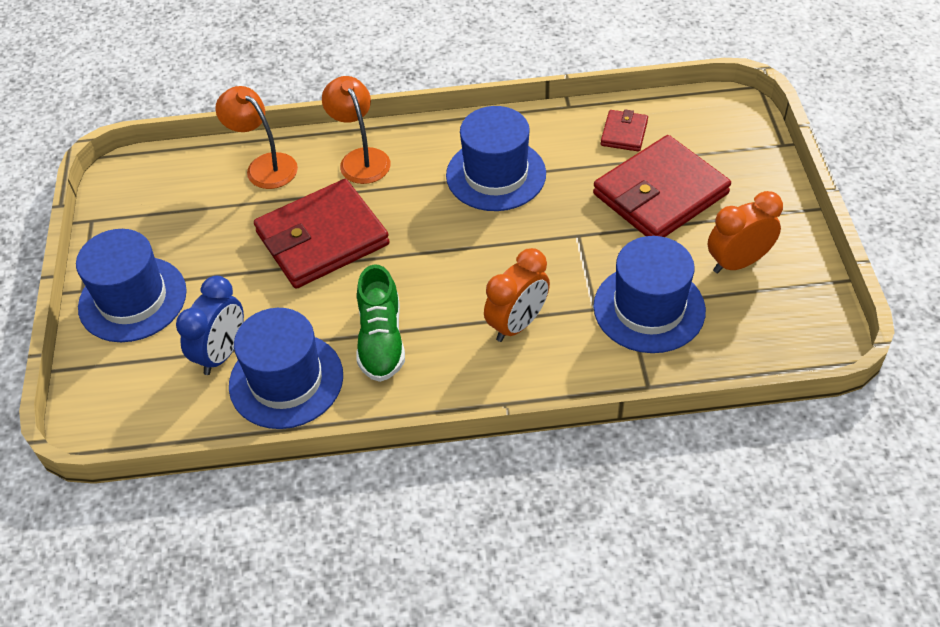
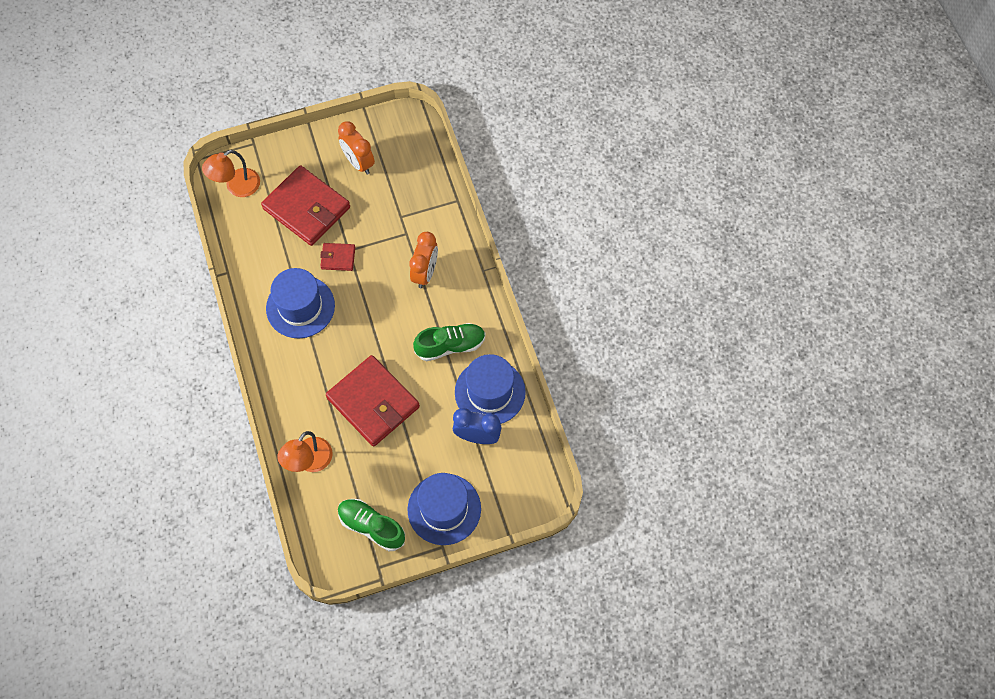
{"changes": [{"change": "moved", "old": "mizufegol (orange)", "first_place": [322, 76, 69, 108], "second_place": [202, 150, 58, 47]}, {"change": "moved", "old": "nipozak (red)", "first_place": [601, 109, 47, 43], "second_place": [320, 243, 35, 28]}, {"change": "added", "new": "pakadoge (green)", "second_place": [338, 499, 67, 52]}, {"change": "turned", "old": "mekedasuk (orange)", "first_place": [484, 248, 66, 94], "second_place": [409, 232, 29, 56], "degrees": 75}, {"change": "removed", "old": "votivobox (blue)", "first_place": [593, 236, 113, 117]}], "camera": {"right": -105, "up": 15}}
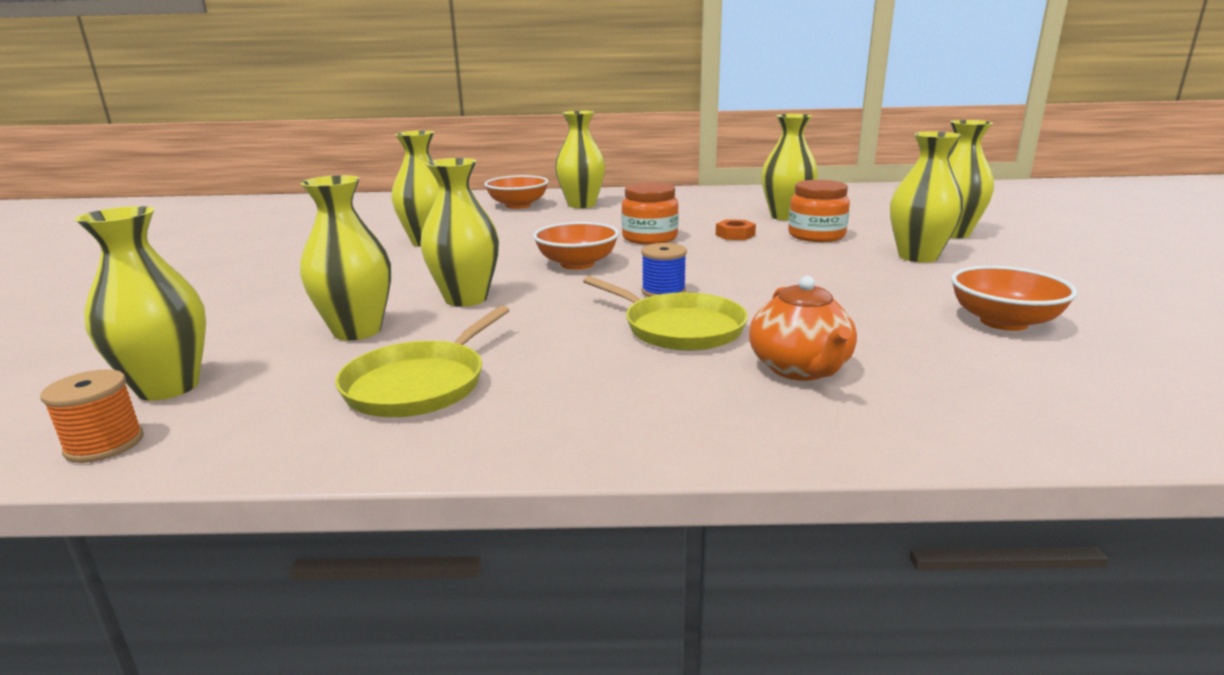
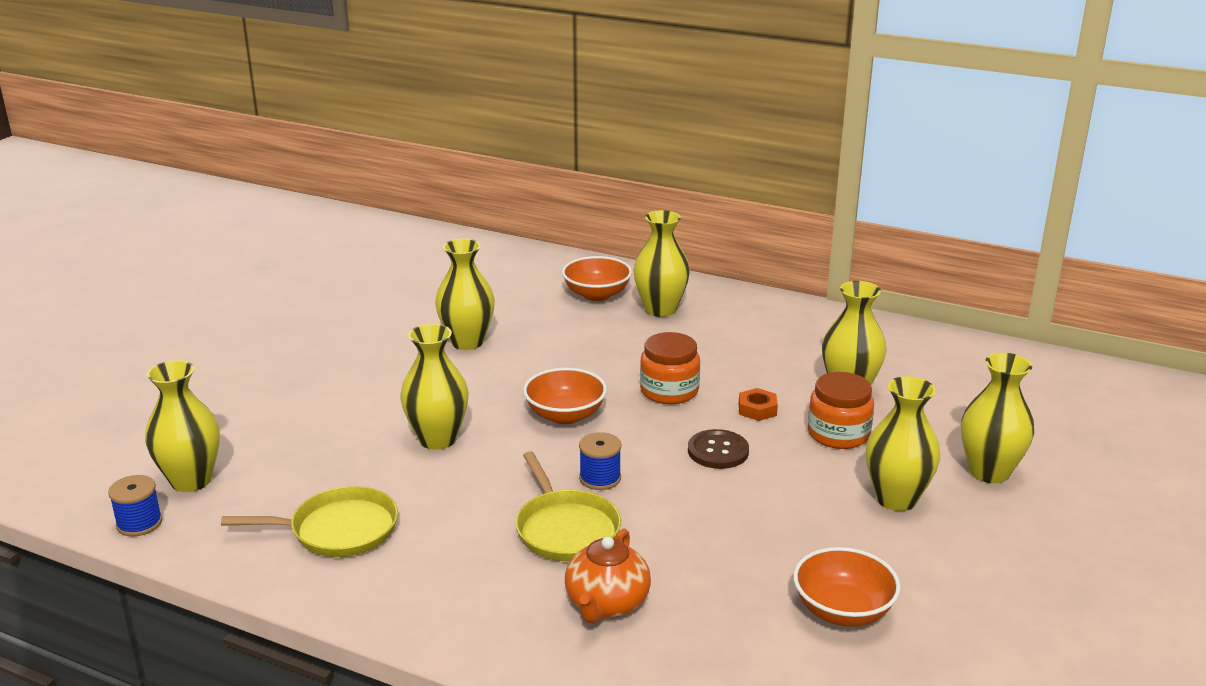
{"changes": [{"change": "recoloured", "old": "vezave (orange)", "new": "vezave (blue)", "first_place": [40, 369, 104, 94], "second_place": [108, 475, 54, 62]}, {"change": "turned", "old": "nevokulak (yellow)", "first_place": [335, 306, 174, 111], "second_place": [221, 486, 177, 71], "degrees": -150}, {"change": "added", "new": "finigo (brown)", "second_place": [688, 429, 61, 40]}, {"change": "removed", "old": "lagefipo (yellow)", "first_place": [300, 175, 91, 165]}], "camera": {"right": 25, "up": 5}}
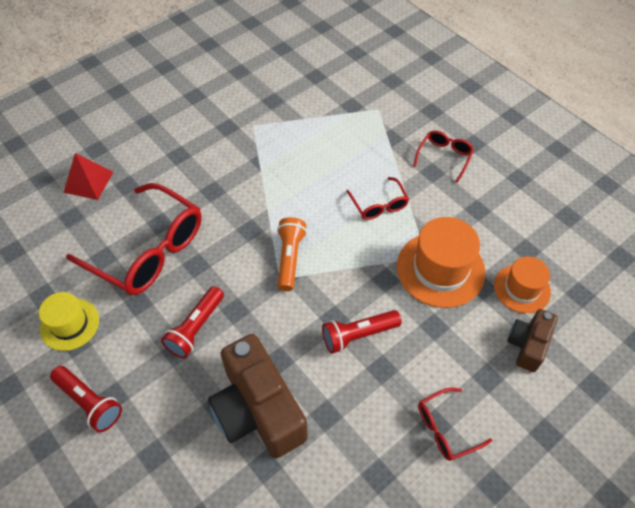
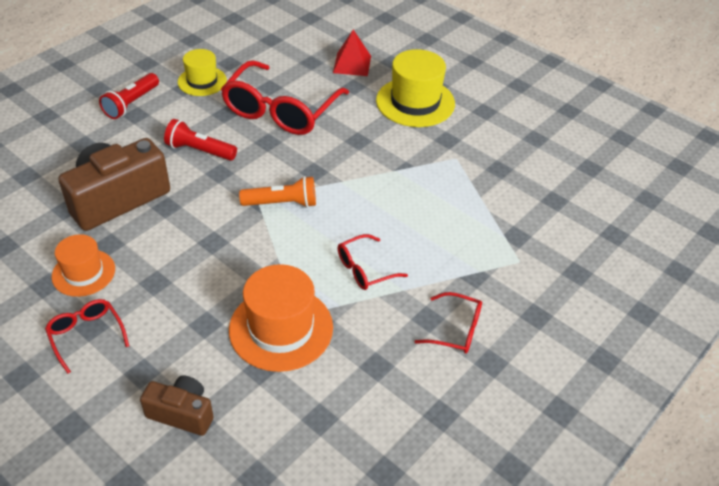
{"changes": [{"change": "moved", "old": "votivobox (orange)", "first_place": [494, 256, 57, 57], "second_place": [52, 234, 63, 63]}, {"change": "added", "new": "votivobox (yellow)", "second_place": [376, 49, 79, 78]}, {"change": "removed", "old": "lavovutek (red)", "first_place": [322, 310, 80, 44]}], "camera": {"right": 80, "up": -10}}
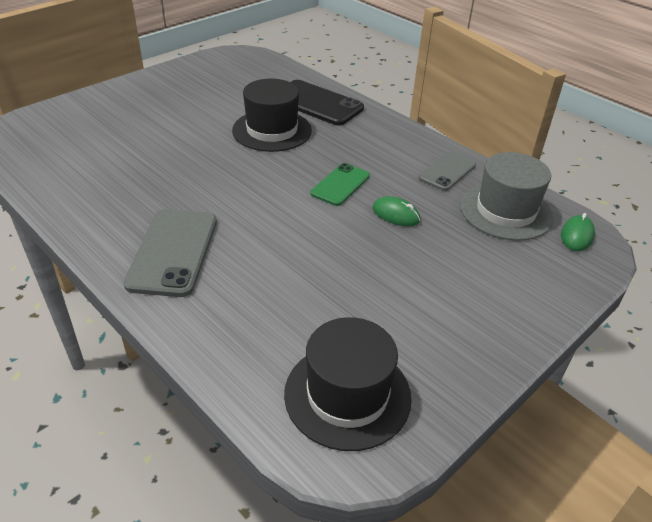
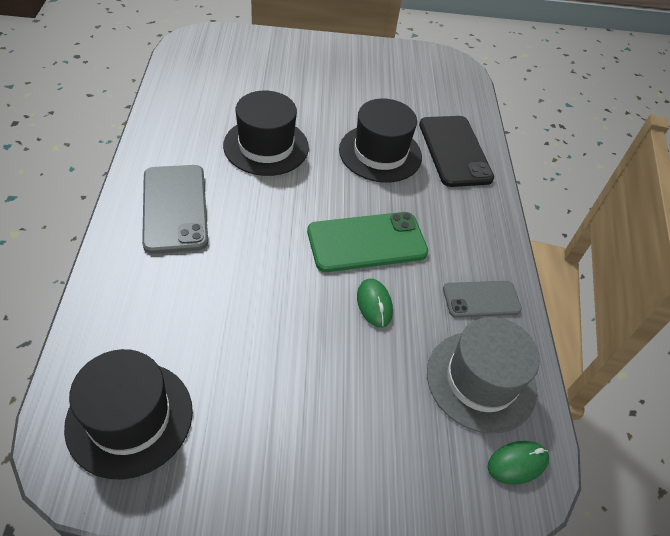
{"changes": [{"change": "turned", "old": "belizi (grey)", "first_place": [123, 209, 94, 88], "second_place": [142, 165, 66, 89], "degrees": -60}, {"change": "added", "new": "votivobox (black)", "second_place": [223, 90, 86, 86]}, {"change": "resized", "old": "belizi (green)", "first_place": [311, 163, 59, 43], "second_place": [307, 212, 121, 60], "factor": 1.62}], "camera": {"right": 40, "up": 10}}
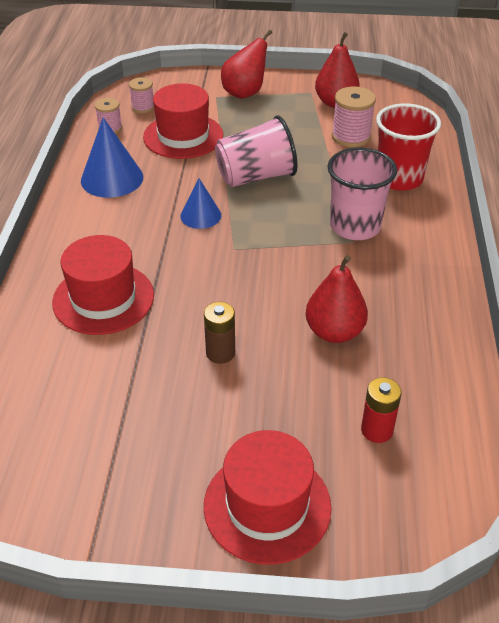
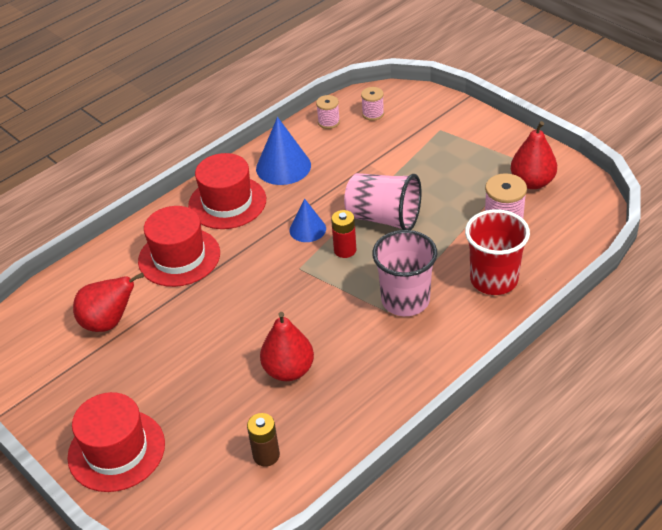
{"changes": [{"change": "moved", "old": "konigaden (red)", "first_place": [221, 30, 51, 69], "second_place": [73, 273, 71, 59]}, {"change": "moved", "old": "votivobox (red)", "first_place": [143, 83, 80, 76], "second_place": [188, 153, 78, 76]}, {"change": "moved", "old": "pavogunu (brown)", "first_place": [204, 302, 31, 62], "second_place": [247, 413, 33, 54]}, {"change": "moved", "old": "pavogunu (red)", "first_place": [361, 377, 41, 66], "second_place": [331, 210, 25, 48]}], "camera": {"right": 45, "up": 0}}
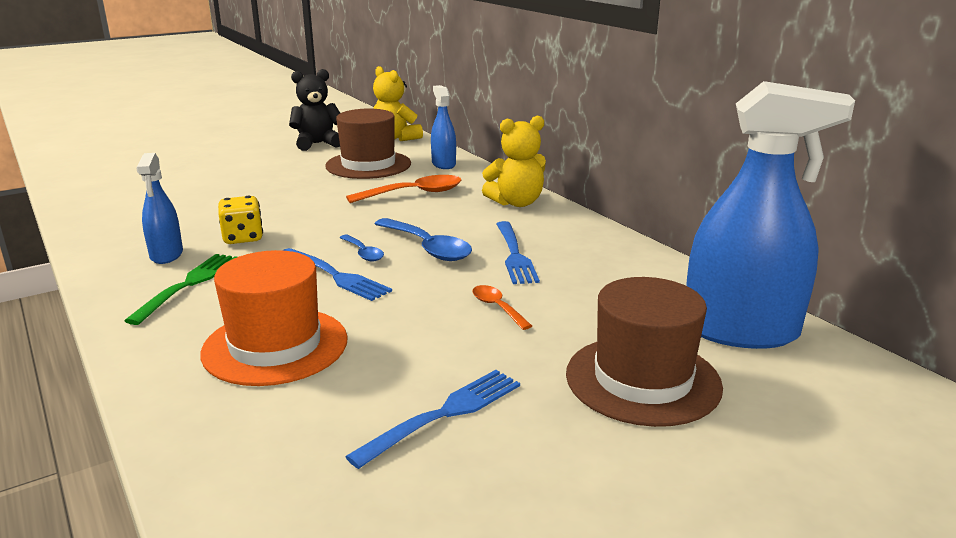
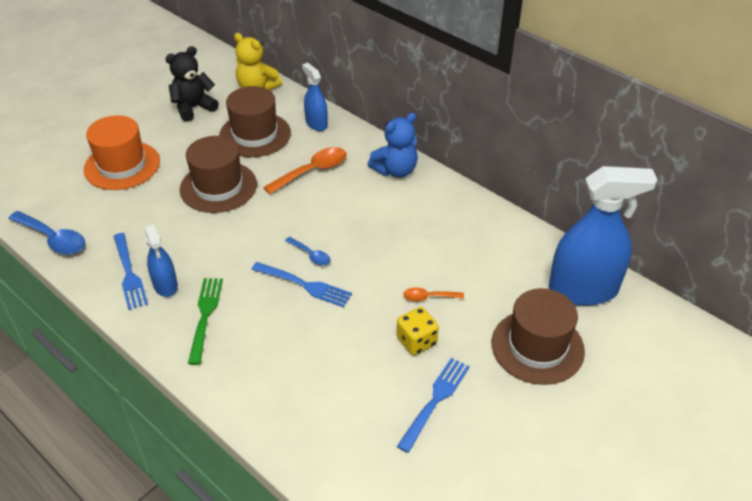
{"changes": [{"change": "moved", "old": "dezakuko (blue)", "first_place": [375, 218, 97, 43], "second_place": [8, 211, 77, 44]}, {"change": "moved", "old": "votivobox (orange)", "first_place": [200, 250, 148, 136], "second_place": [84, 115, 76, 75]}, {"change": "moved", "old": "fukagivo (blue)", "first_place": [497, 221, 43, 63], "second_place": [113, 233, 35, 77]}, {"change": "added", "new": "votivobox (brown)", "second_place": [180, 136, 77, 77]}, {"change": "recoloured", "old": "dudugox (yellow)", "new": "dudugox (blue)", "first_place": [482, 116, 64, 91], "second_place": [367, 113, 51, 65]}, {"change": "moved", "old": "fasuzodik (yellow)", "first_place": [218, 196, 45, 48], "second_place": [397, 307, 42, 48]}, {"change": "turned", "old": "dezakuko (orange)", "first_place": [472, 285, 60, 45], "second_place": [403, 287, 61, 15], "degrees": -45}], "camera": {"right": -15, "up": 20}}
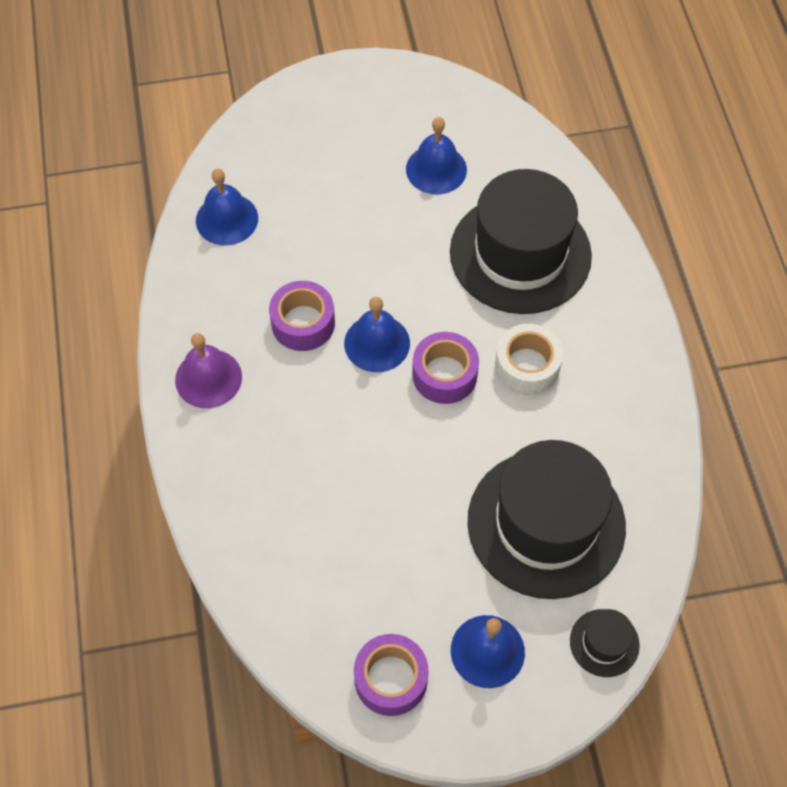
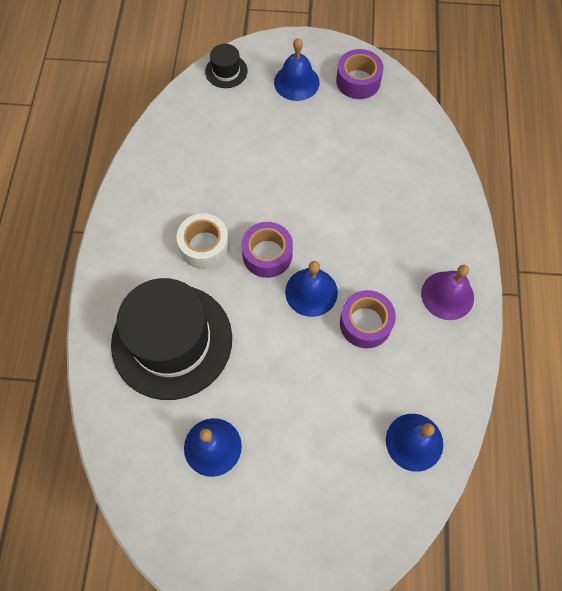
{"changes": [{"change": "removed", "old": "votivobox (black)", "first_place": [468, 440, 158, 159]}], "camera": {"right": -165, "up": 5}}
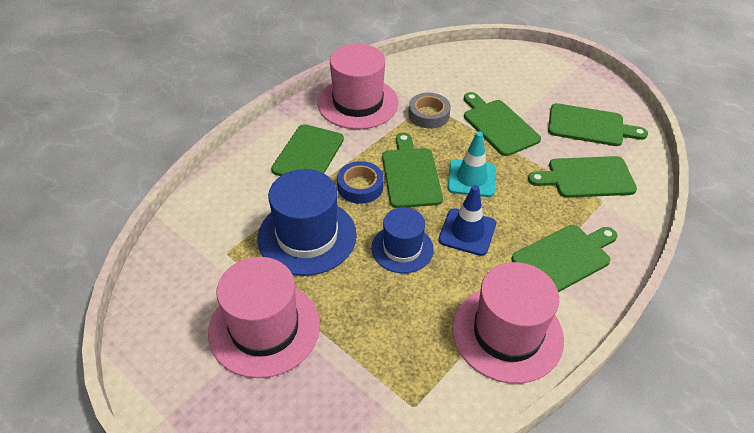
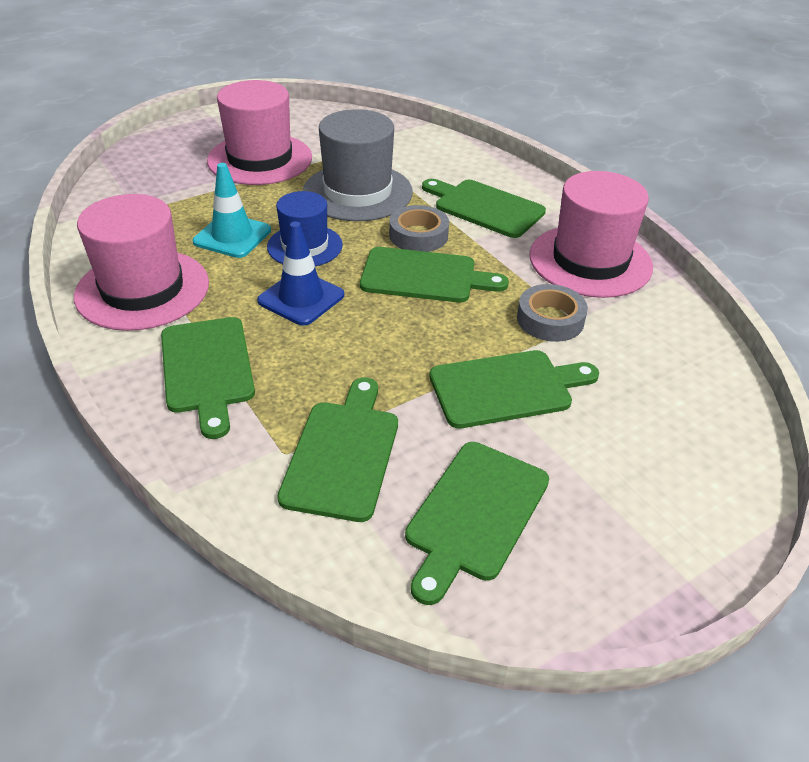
{"changes": [{"change": "moved", "old": "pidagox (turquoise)", "first_place": [448, 131, 47, 66], "second_place": [193, 163, 78, 95]}, {"change": "recoloured", "old": "votivobox (blue)", "new": "votivobox (grey)", "first_place": [258, 169, 99, 107], "second_place": [303, 109, 110, 112]}, {"change": "recoloured", "old": "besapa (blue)", "new": "besapa (grey)", "first_place": [337, 161, 47, 43], "second_place": [389, 205, 60, 47]}], "camera": {"right": 105, "up": -5}}
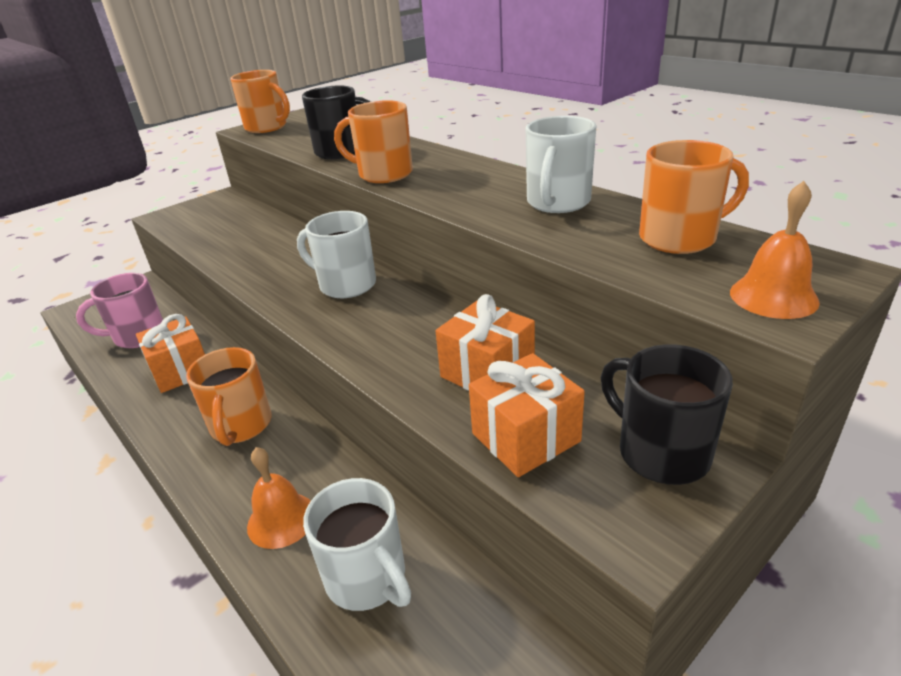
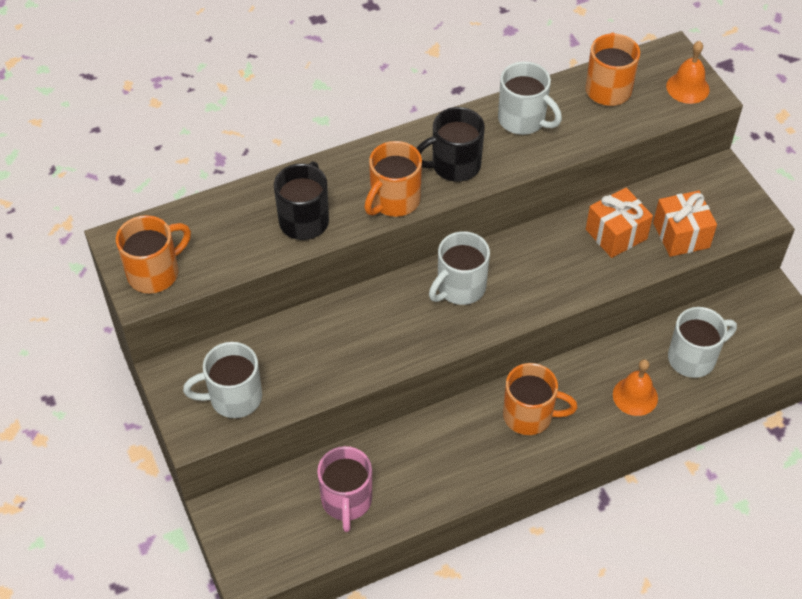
{"changes": [{"change": "added", "new": "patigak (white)", "second_place": [183, 342, 79, 76]}, {"change": "moved", "old": "patigak (black)", "first_place": [601, 345, 132, 140], "second_place": [416, 107, 69, 75]}, {"change": "removed", "old": "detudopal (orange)", "first_place": [136, 314, 69, 79]}], "camera": {"right": -75, "up": 20}}
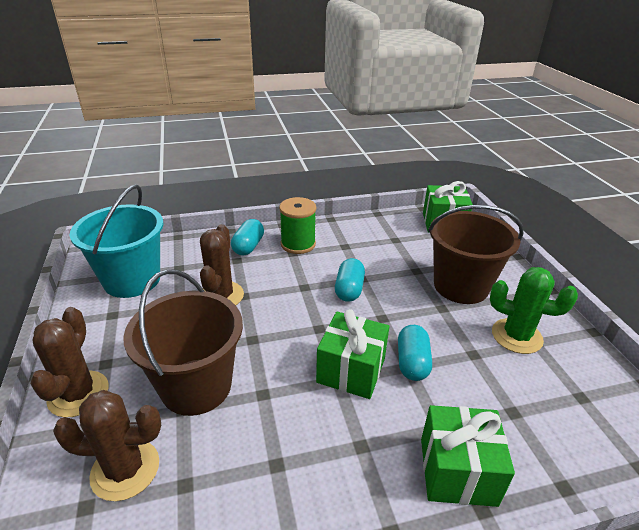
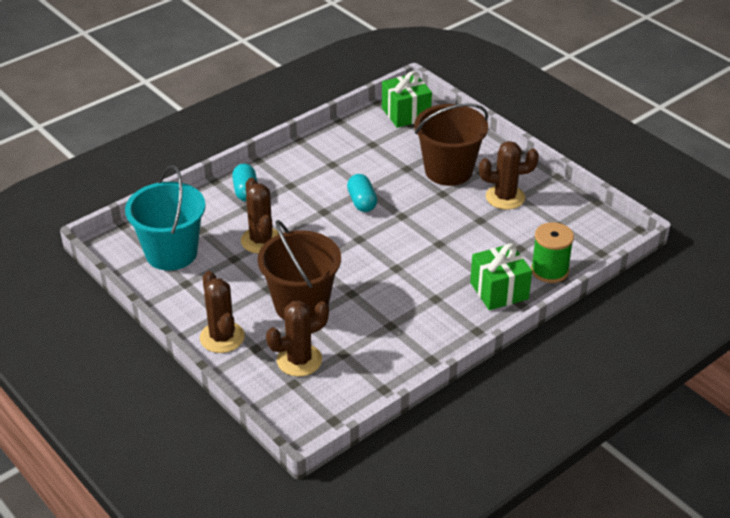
{"changes": [{"change": "recoloured", "old": "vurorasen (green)", "new": "vurorasen (brown)", "first_place": [490, 267, 88, 87], "second_place": [479, 141, 60, 69]}, {"change": "moved", "old": "vezave (green)", "first_place": [279, 197, 37, 57], "second_place": [531, 222, 43, 61]}, {"change": "removed", "old": "detudopal (green)", "first_place": [316, 309, 73, 90]}, {"change": "removed", "old": "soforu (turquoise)", "first_place": [398, 325, 34, 56]}], "camera": {"right": -25, "up": 5}}
